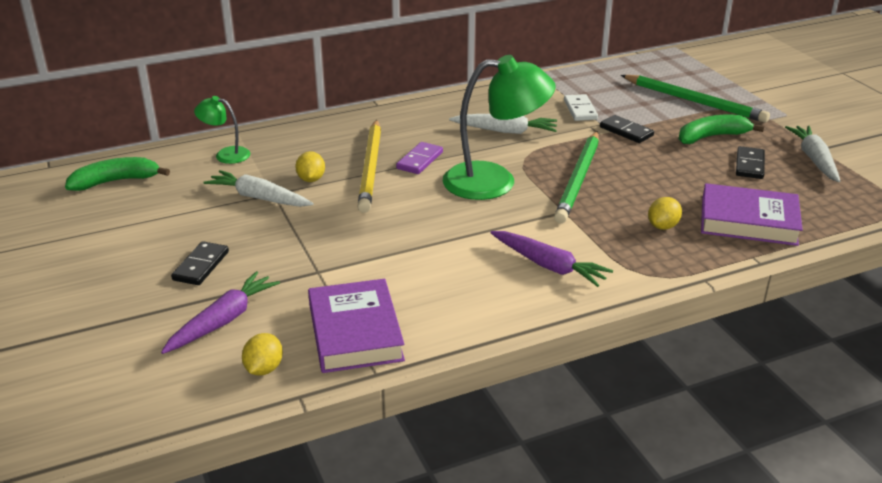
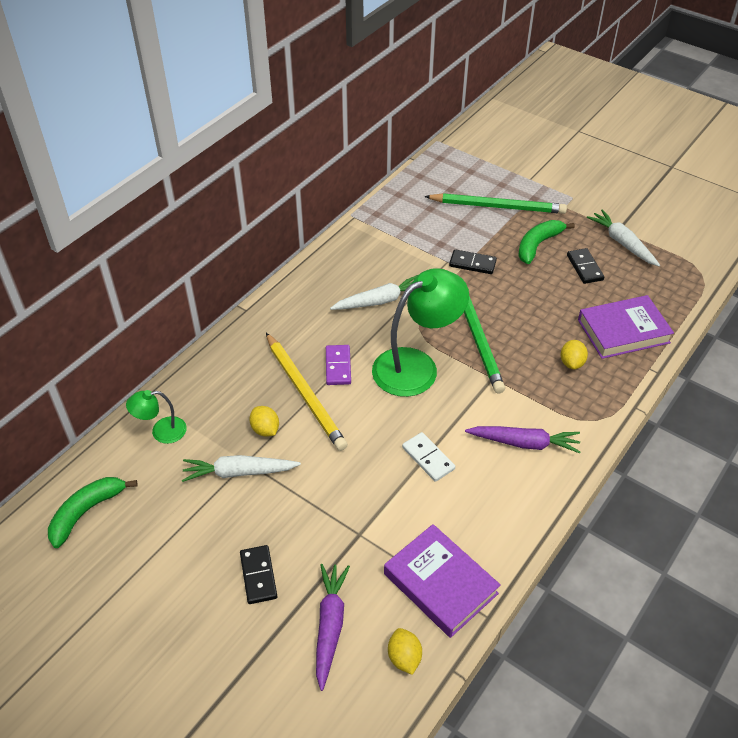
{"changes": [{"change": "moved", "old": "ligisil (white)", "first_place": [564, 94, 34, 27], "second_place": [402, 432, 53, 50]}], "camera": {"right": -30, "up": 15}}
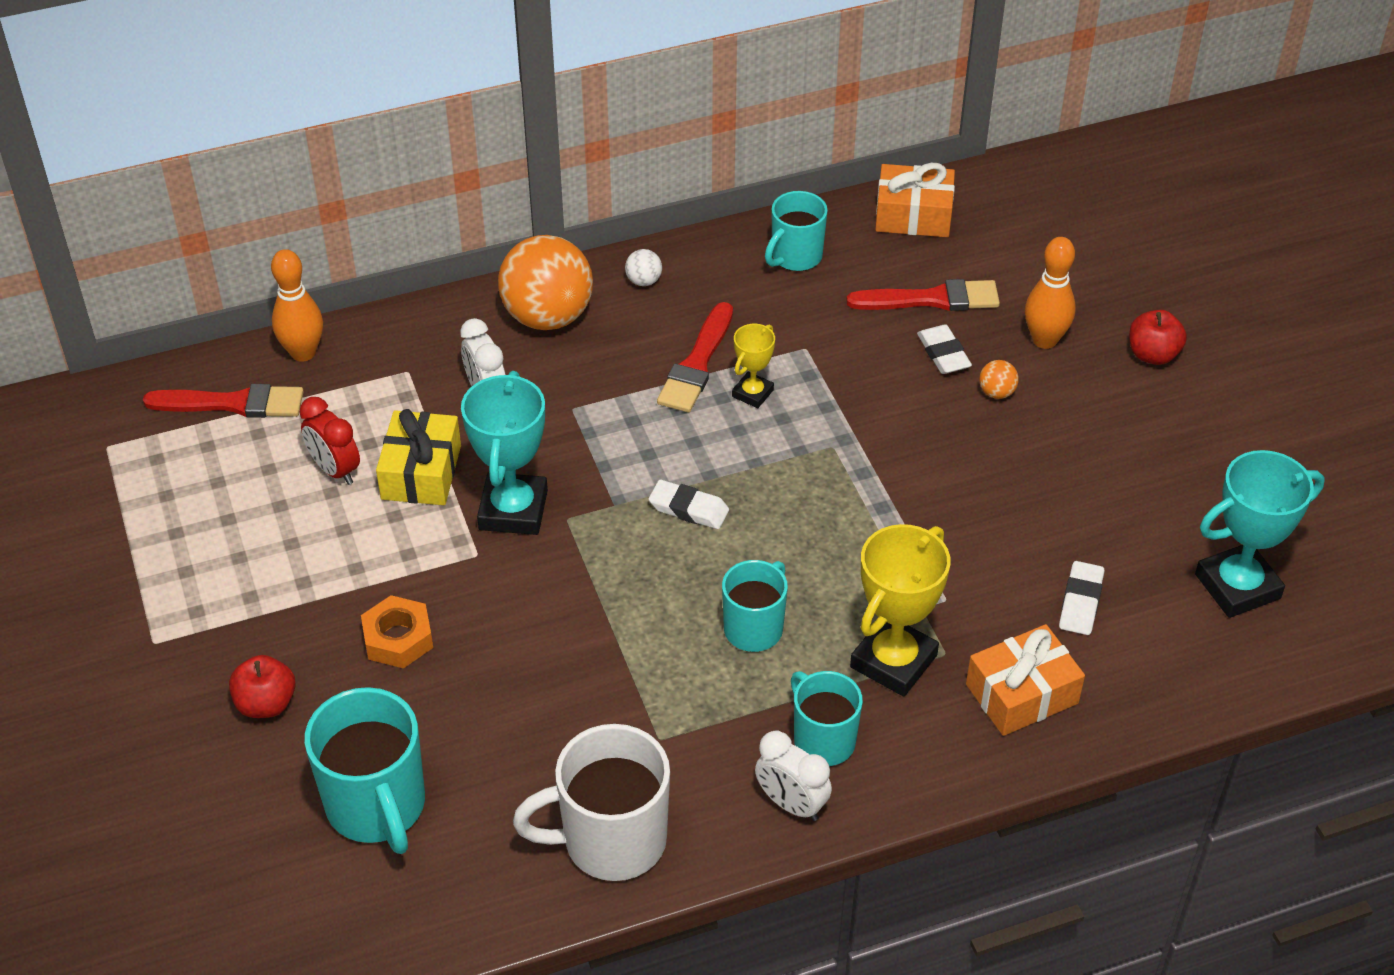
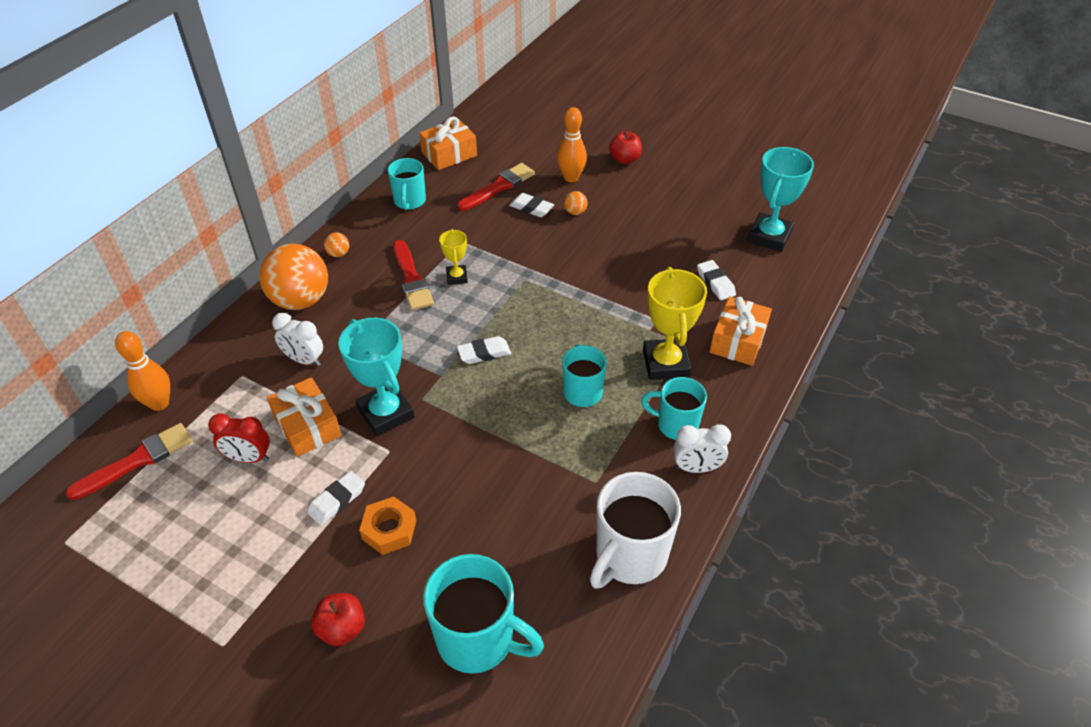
{"changes": [{"change": "recoloured", "old": "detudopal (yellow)", "new": "detudopal (orange)", "first_place": [376, 409, 85, 96], "second_place": [267, 377, 74, 80]}, {"change": "added", "new": "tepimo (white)", "second_place": [307, 471, 58, 54]}, {"change": "recoloured", "old": "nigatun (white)", "new": "nigatun (orange)", "first_place": [625, 249, 37, 37], "second_place": [324, 232, 25, 25]}], "camera": {"right": -40, "up": 0}}
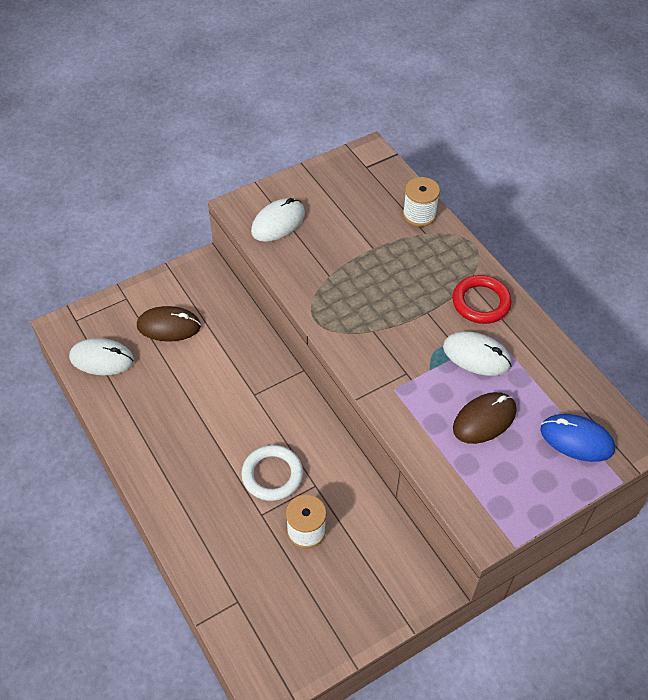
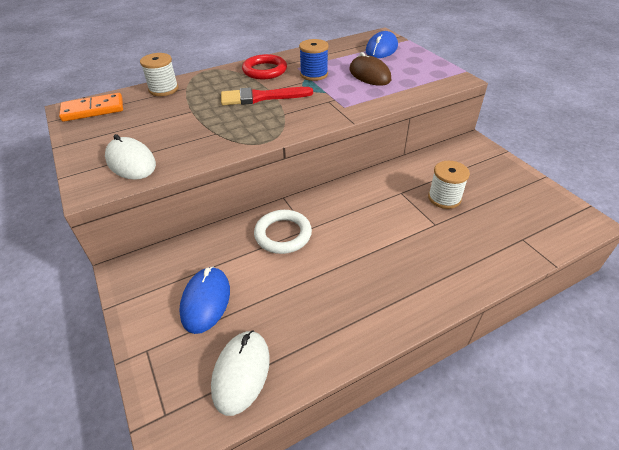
{"changes": [{"change": "added", "new": "ligisil (orange)", "second_place": [59, 93, 64, 29]}, {"change": "recoloured", "old": "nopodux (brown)", "new": "nopodux (blue)", "first_place": [137, 306, 64, 36], "second_place": [179, 267, 51, 67]}, {"change": "added", "new": "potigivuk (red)", "second_place": [221, 87, 92, 18]}, {"change": "moved", "old": "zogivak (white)", "first_place": [241, 445, 62, 56], "second_place": [254, 210, 58, 44]}, {"change": "replaced", "old": "nopodux (white)", "new": "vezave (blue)", "first_place": [443, 331, 69, 45], "second_place": [299, 39, 30, 42]}], "camera": {"right": -85, "up": -10}}
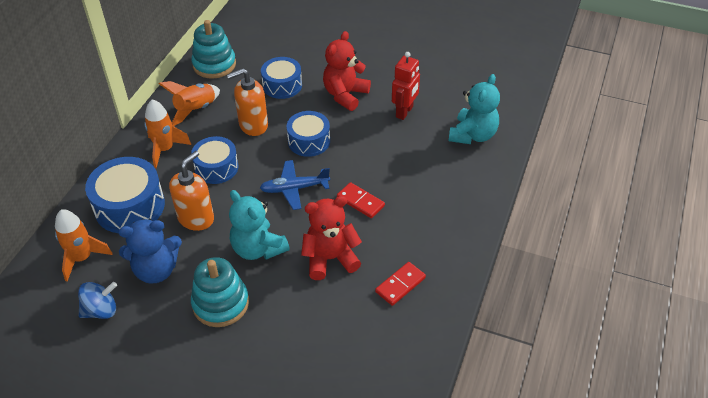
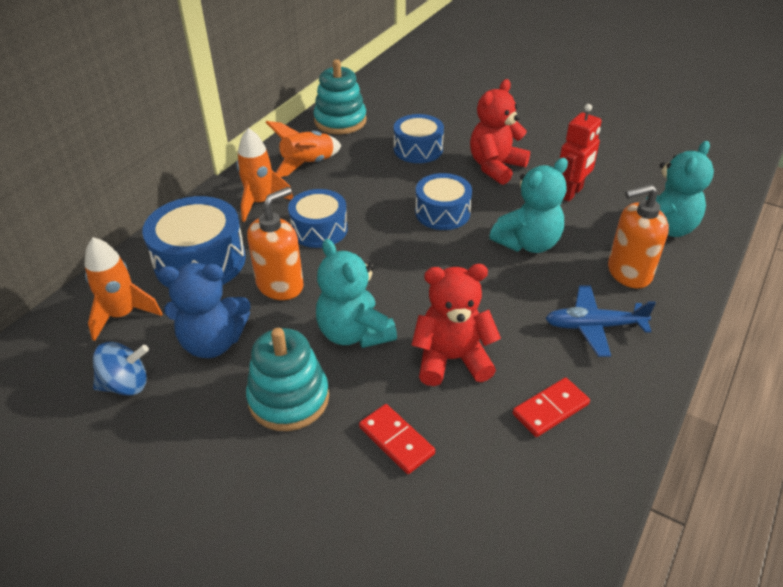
{"changes": [{"change": "moved", "old": "ligisil (red)", "first_place": [337, 182, 48, 36], "second_place": [359, 404, 76, 70]}, {"change": "added", "new": "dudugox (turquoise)", "second_place": [489, 158, 79, 95]}, {"change": "moved", "old": "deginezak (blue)", "first_place": [260, 160, 70, 50], "second_place": [545, 285, 111, 72]}, {"change": "moved", "old": "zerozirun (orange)", "first_place": [227, 68, 41, 68], "second_place": [608, 184, 61, 104]}], "camera": {"right": 10, "up": -5}}
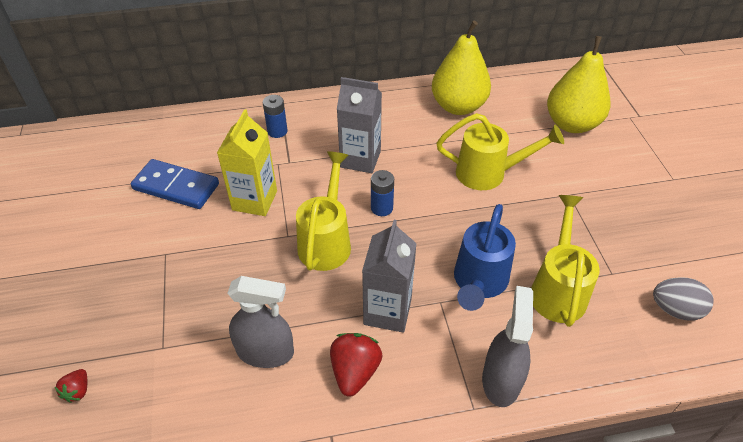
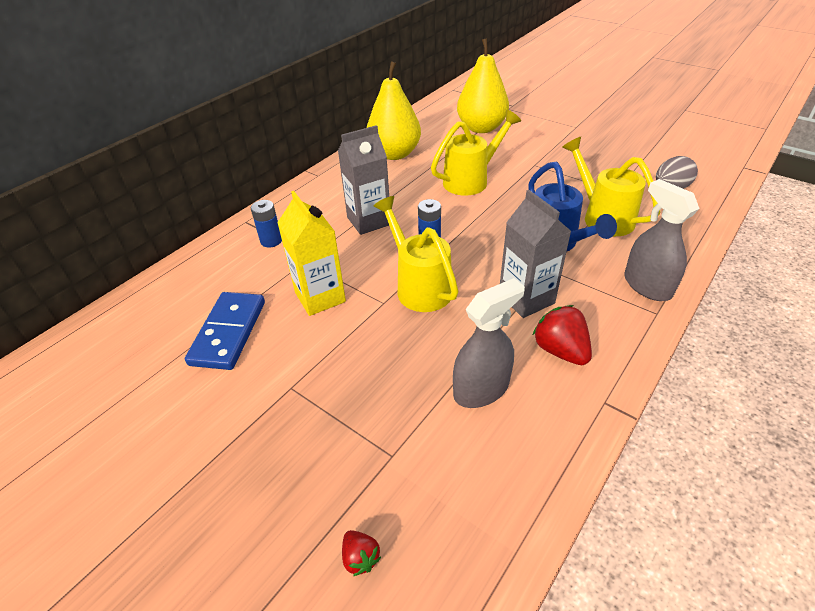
{"changes": [{"change": "turned", "old": "ligisil (blue)", "first_place": [131, 159, 88, 50], "second_place": [185, 292, 80, 78], "degrees": -60}], "camera": {"right": -40, "up": -5}}
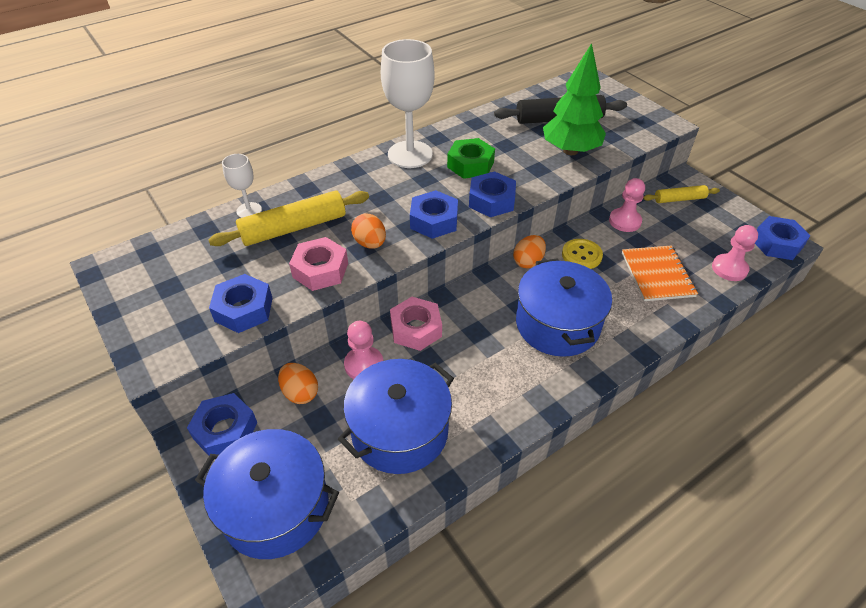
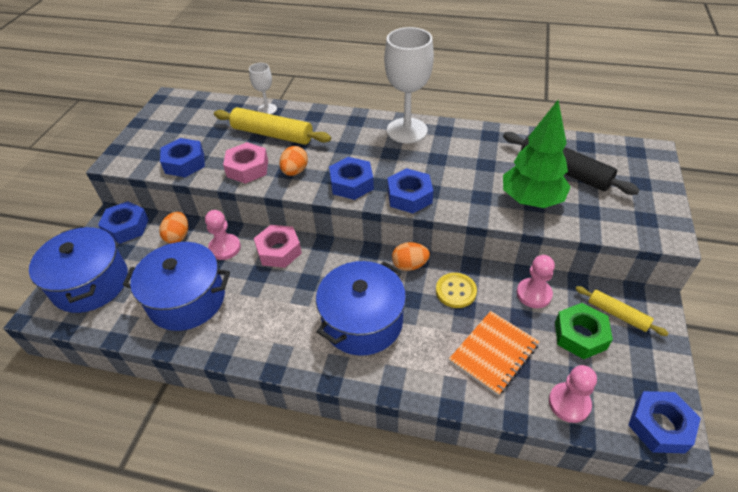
{"changes": [{"change": "moved", "old": "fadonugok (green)", "first_place": [447, 138, 48, 41], "second_place": [555, 303, 58, 56]}], "camera": {"right": 50, "up": 0}}
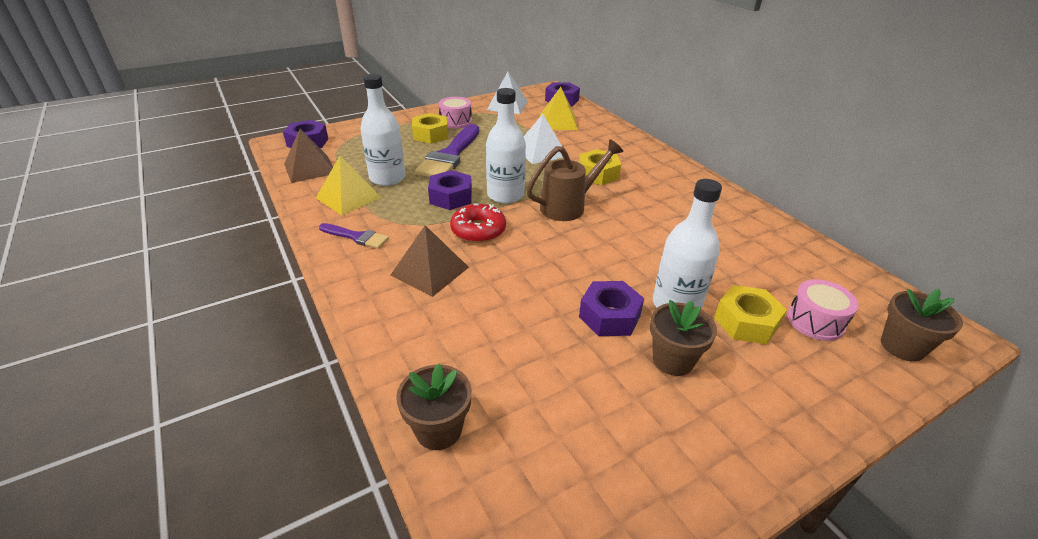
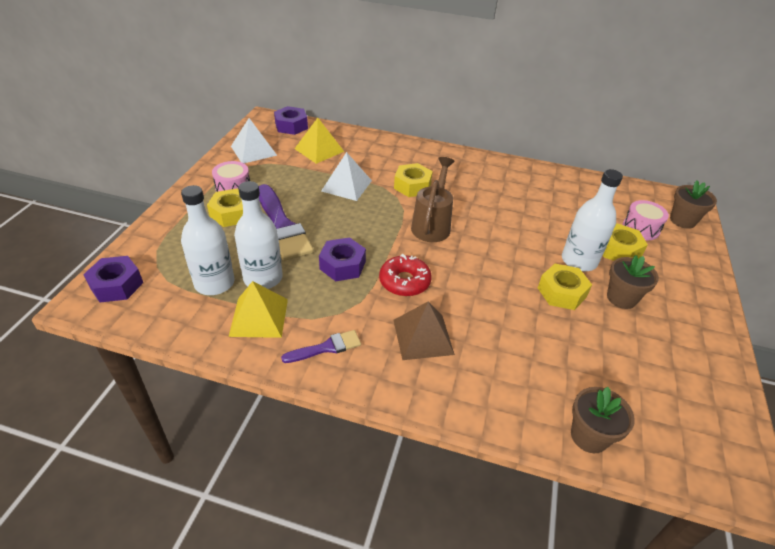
{"changes": [{"change": "moved", "old": "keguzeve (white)", "first_place": [486, 88, 40, 116], "second_place": [181, 185, 54, 110]}, {"change": "recoloured", "old": "fadonugok (purple)", "new": "fadonugok (yellow)", "first_place": [579, 281, 65, 55], "second_place": [538, 264, 54, 46]}, {"change": "removed", "old": "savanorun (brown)", "first_place": [284, 129, 49, 54]}], "camera": {"right": -45, "up": 5}}
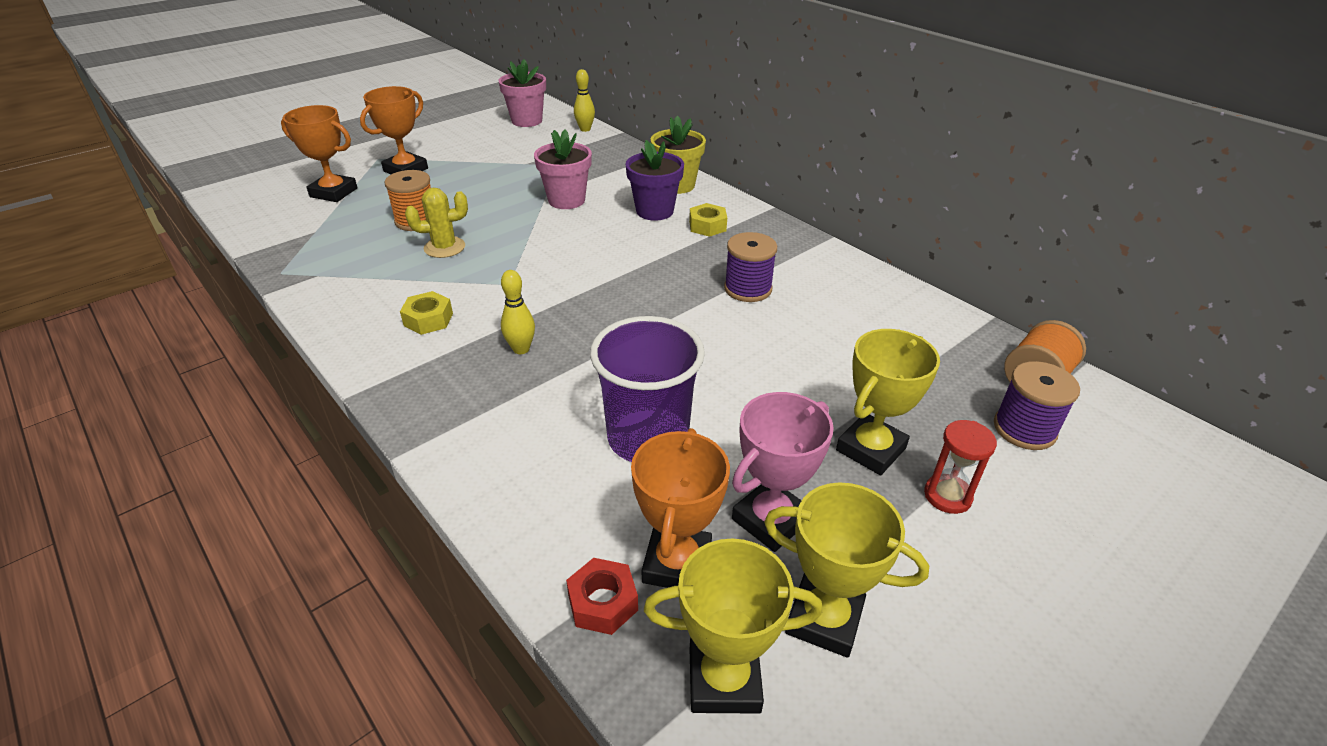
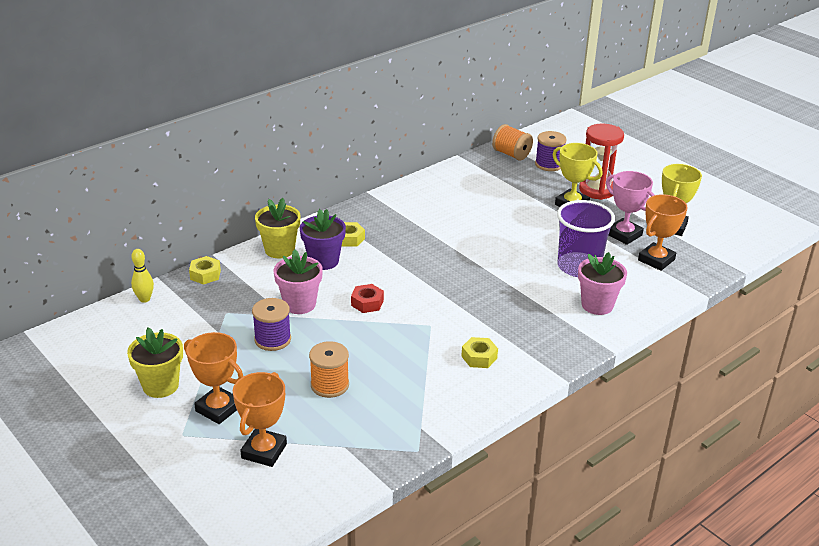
{"changes": [{"change": "added", "new": "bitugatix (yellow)", "second_place": [127, 328, 56, 70]}, {"change": "added", "new": "fadonugok (yellow)", "second_place": [189, 256, 32, 29]}, {"change": "moved", "old": "vezave (purple)", "first_place": [724, 232, 53, 70], "second_place": [252, 298, 39, 53]}, {"change": "moved", "old": "fadonugok (red)", "first_place": [566, 558, 72, 77], "second_place": [351, 284, 33, 29]}, {"change": "moved", "old": "bitugatix (pink)", "first_place": [498, 59, 48, 68], "second_place": [578, 252, 49, 63]}, {"change": "resized", "old": "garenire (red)", "first_place": [924, 420, 73, 94], "second_place": [579, 123, 45, 77], "factor": 1.74}, {"change": "turned", "old": "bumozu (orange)", "first_place": [631, 428, 99, 160], "second_place": [638, 194, 49, 77], "degrees": -60}, {"change": "removed", "old": "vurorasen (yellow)", "first_place": [405, 188, 63, 70]}, {"change": "removed", "old": "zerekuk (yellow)", "first_place": [501, 270, 34, 84]}, {"change": "removed", "old": "bumozu (yellow)", "first_place": [644, 539, 178, 175]}], "camera": {"right": -90, "up": -5}}
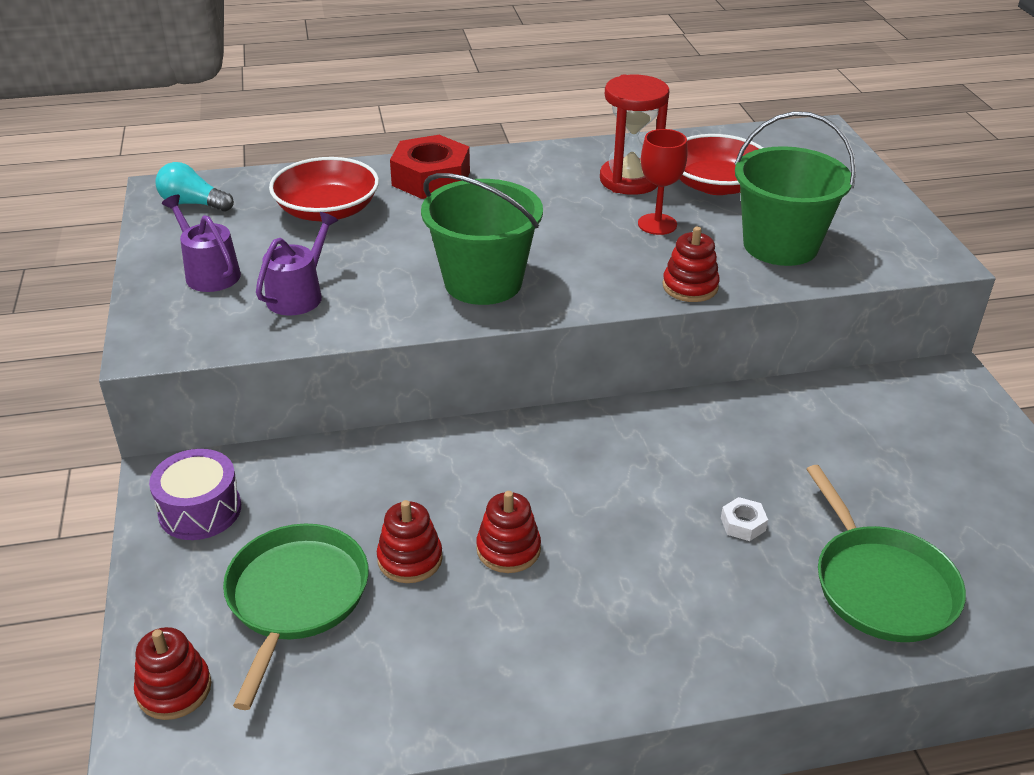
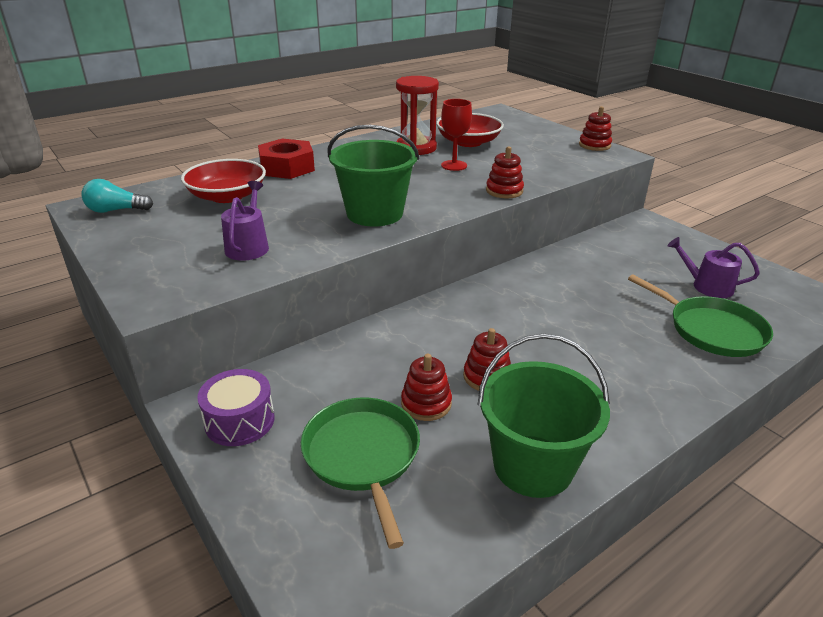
{"changes": [{"change": "moved", "old": "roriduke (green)", "first_place": [734, 111, 122, 155], "second_place": [478, 334, 132, 164]}, {"change": "moved", "old": "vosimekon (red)", "first_place": [134, 627, 77, 93], "second_place": [579, 106, 33, 45]}, {"change": "moved", "old": "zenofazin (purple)", "first_place": [162, 195, 79, 97], "second_place": [668, 237, 92, 61]}, {"change": "removed", "old": "fadonugok (white)", "first_place": [721, 497, 47, 44]}], "camera": {"right": -25, "up": -5}}
